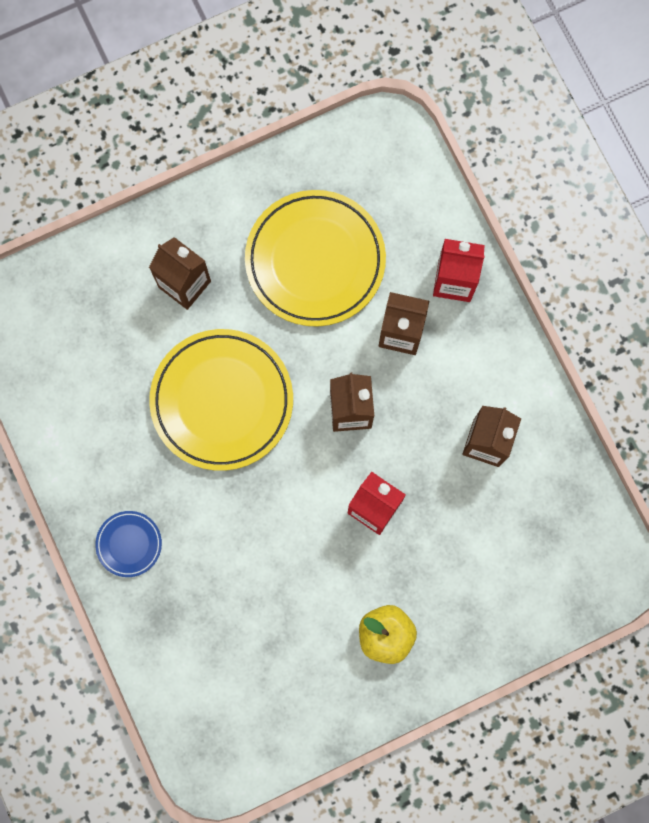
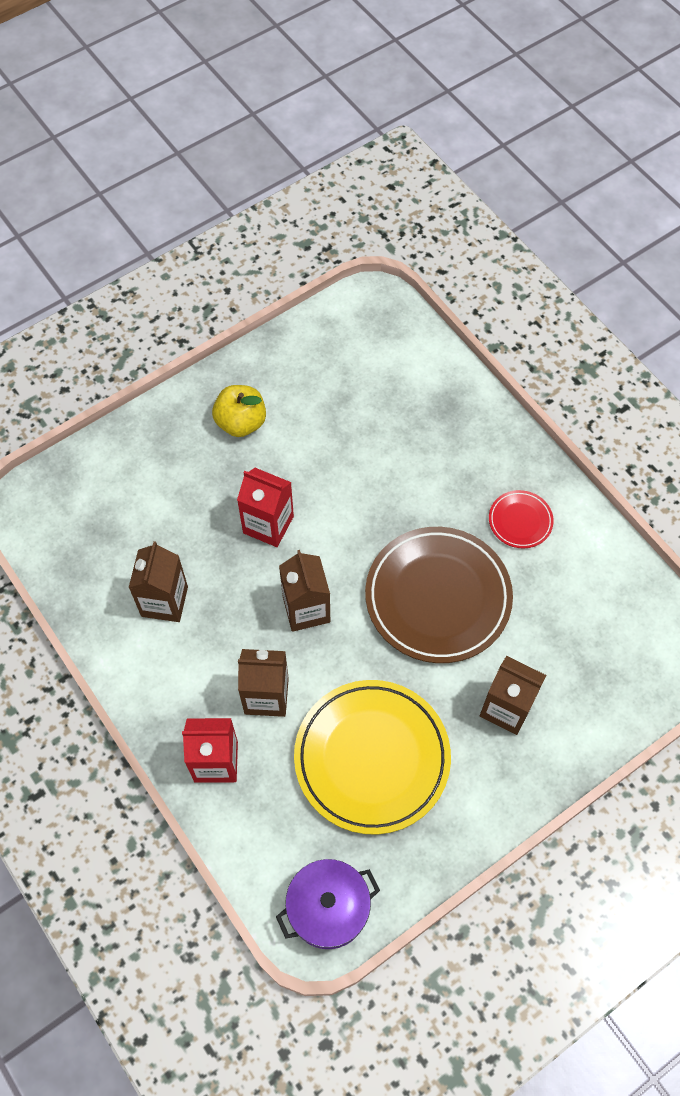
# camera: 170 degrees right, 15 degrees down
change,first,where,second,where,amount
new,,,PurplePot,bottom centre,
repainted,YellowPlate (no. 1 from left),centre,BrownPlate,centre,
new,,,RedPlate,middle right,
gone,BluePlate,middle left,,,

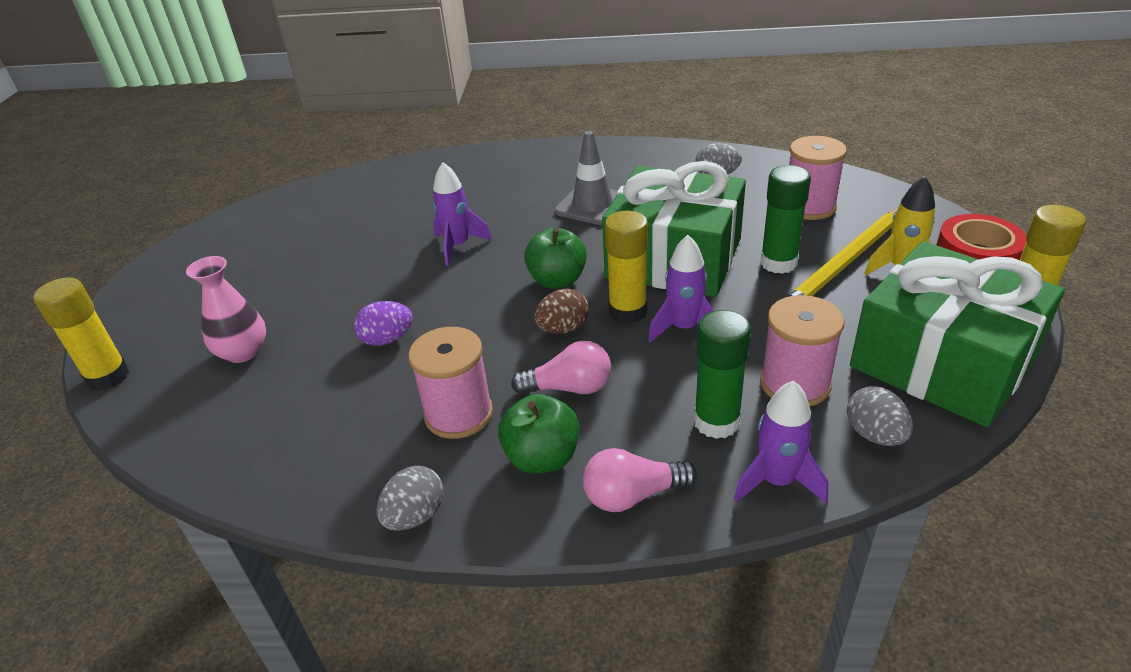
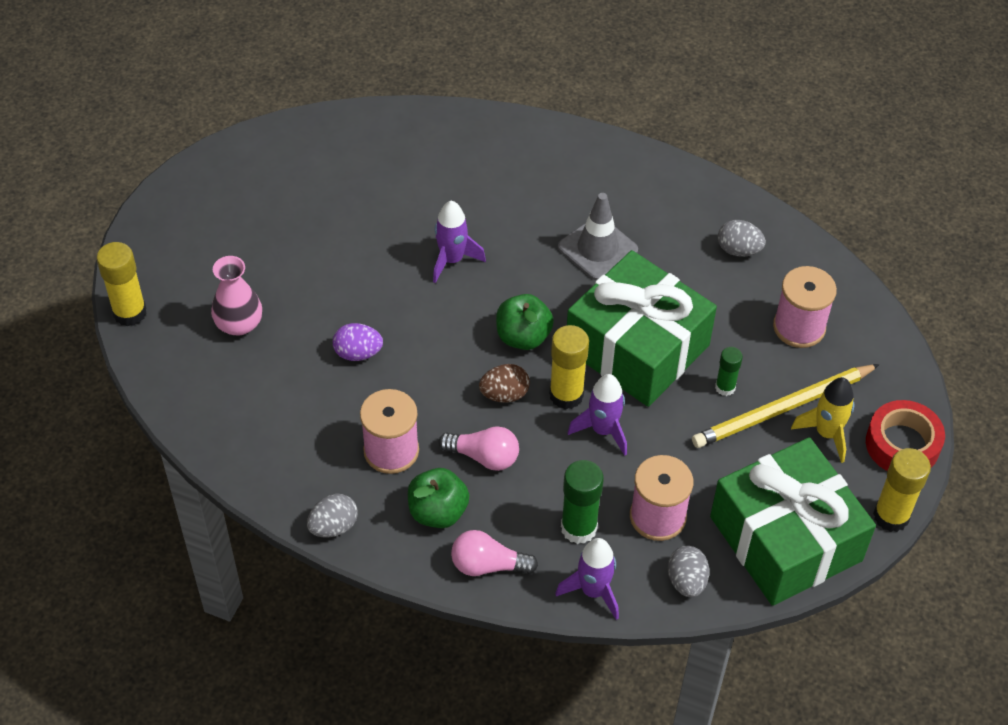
# camera: 15 degrees right, 15 degrees up
change,first,where,second,where,amount
scaled,GreenGlueStick (no. 2 from left),top right,,middle right,x0.59

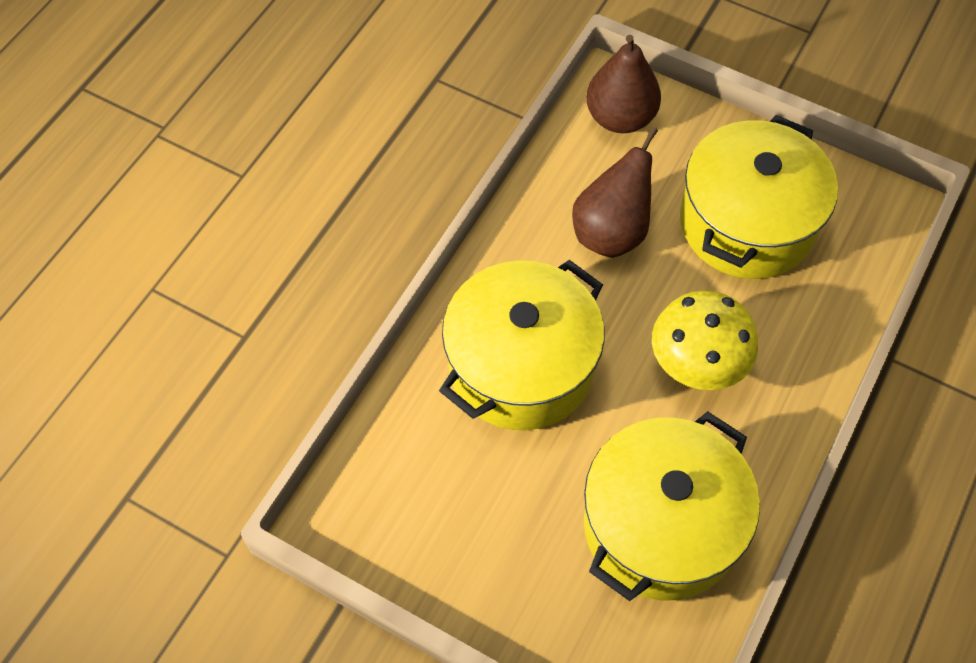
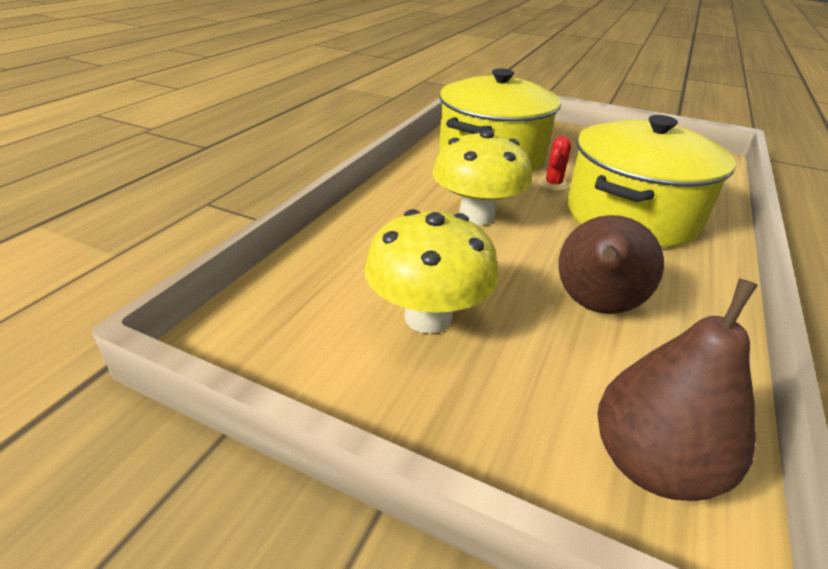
# camera: 175 degrees right, 25 degrees down
change,first,where,second,where,amount
swapped,YellowPot (no. 3 from left),top right,YellowMushroom (no. 1 from left),centre,
new,,,RedCactus,top right,

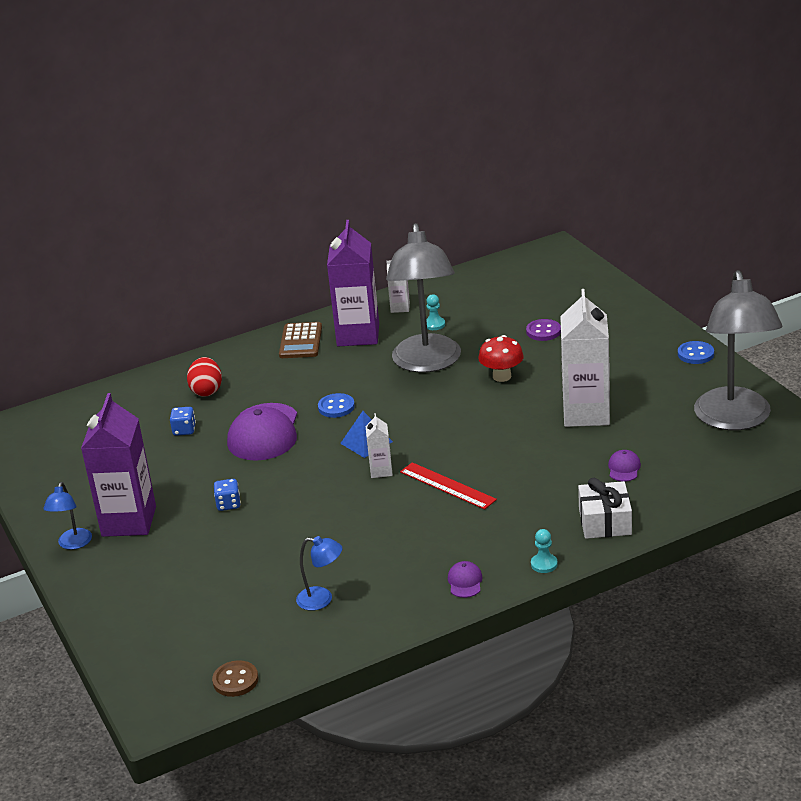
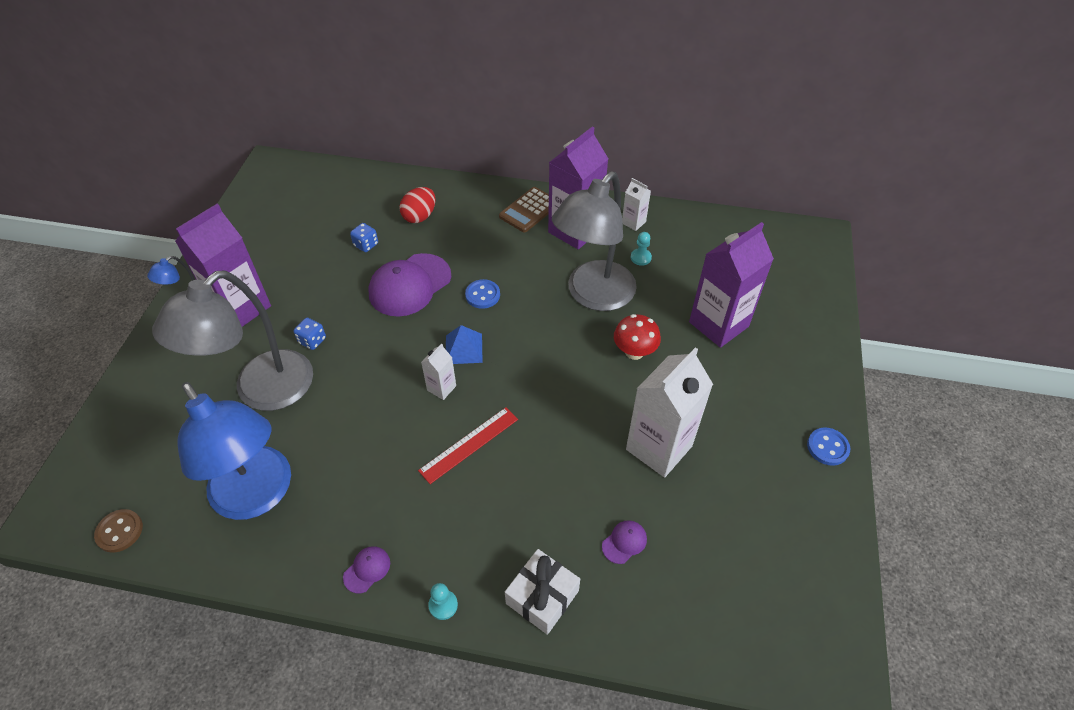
# camera: 35 degrees right, 20 degrees up
change,first,where,second,where,amount
shifted,GreyLamp (no. 2 from left in the first image),middle right,GreyLamp (no. 1 from left),middle left,
scaled,BlueLamp (no. 2 from left),bottom centre,,middle left,x2.36
rotated,RedRuler,centre,,centre,60 degrees clockwise
swapped,PurpleButton,middle right,PurpleCarton (no. 3 from left),middle right,

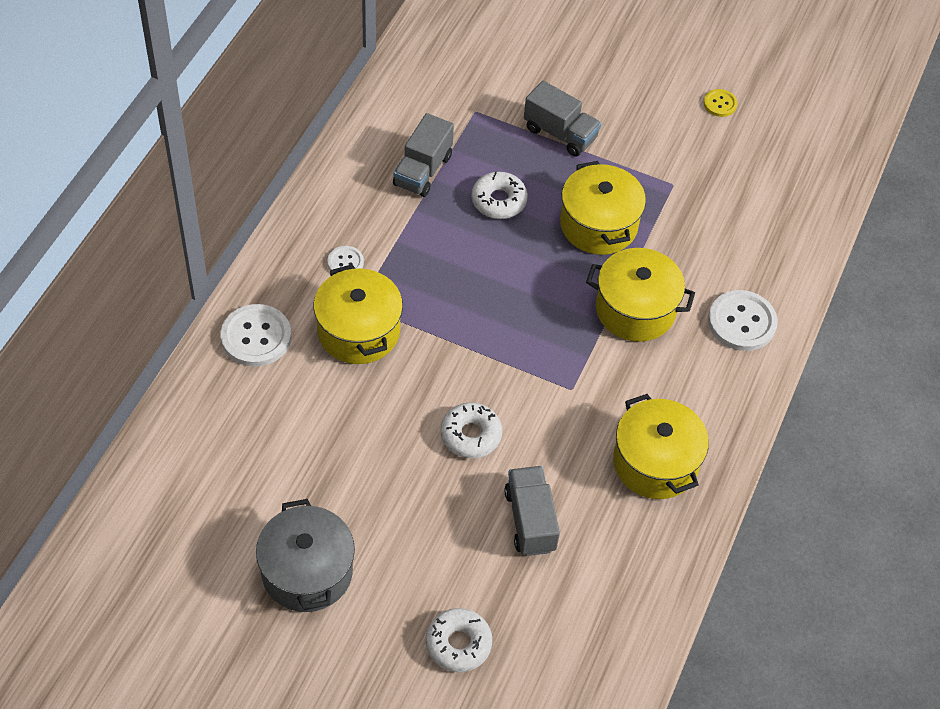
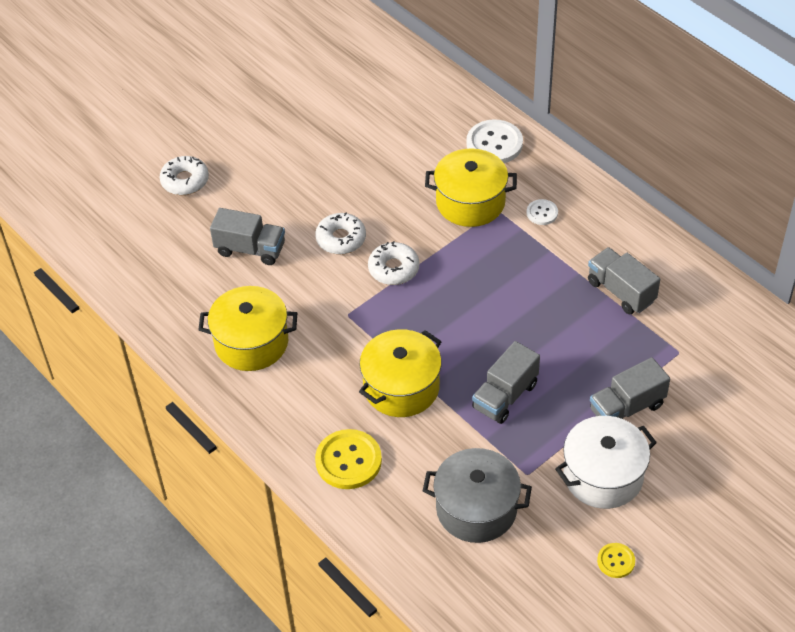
# camera: 120 degrees right, 5 degrees down
change,first,where,second,where,amount
repainted,WhiteButton (no. 3 from left),middle right,YellowButton (no. 1 from left),bottom centre,
shifted,WhiteDonut (no. 3 from left),top centre,,centre,
shifted,GreyPot,bottom left,,bottom centre,
swapped,YellowPot (no. 2 from left),top centre,GreyTruck (no. 2 from left),centre,
new,,,WhitePot,bottom right,

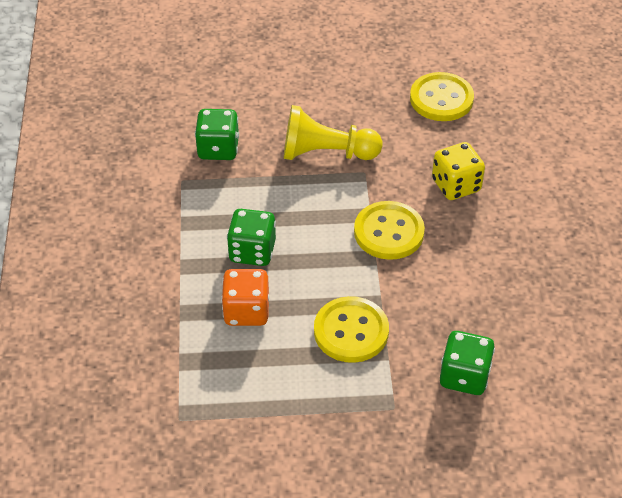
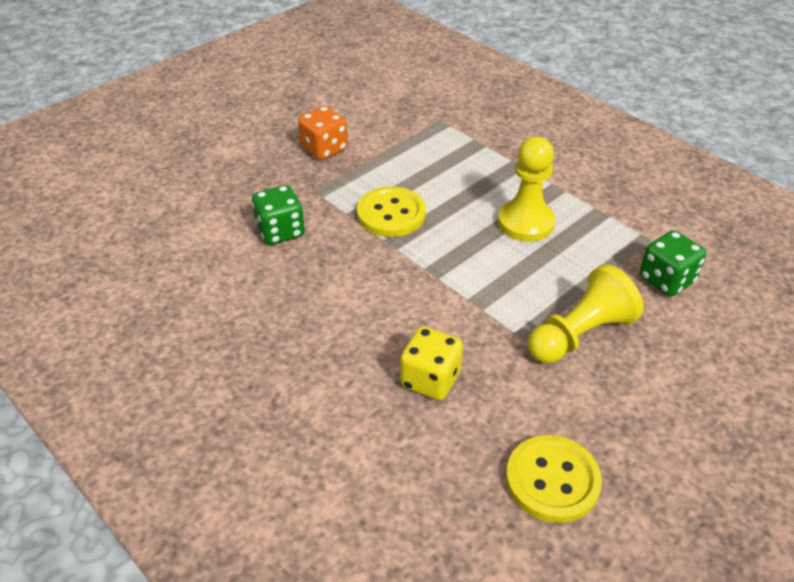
# camera: 140 degrees right, 5 degrees down
change,first,where,second,where,amount
shifted,OrangeDice,centre,,top centre,
swapped,GreenDice (no. 2 from left),centre,YellowPawn (no. 1 from left),top centre,
gone,YellowButton (no. 2 from left),centre,,,

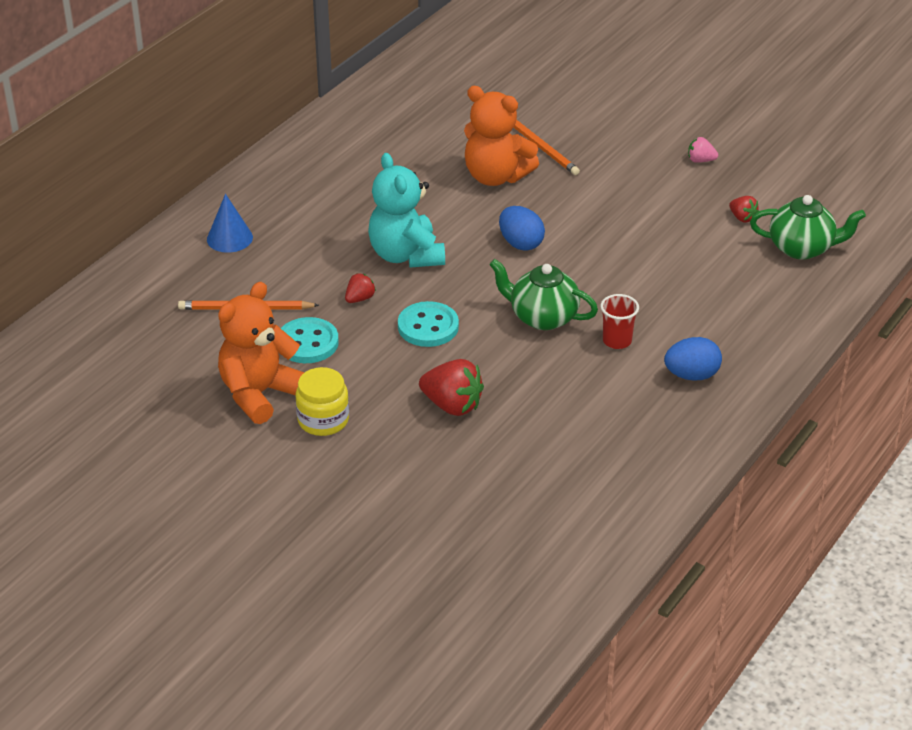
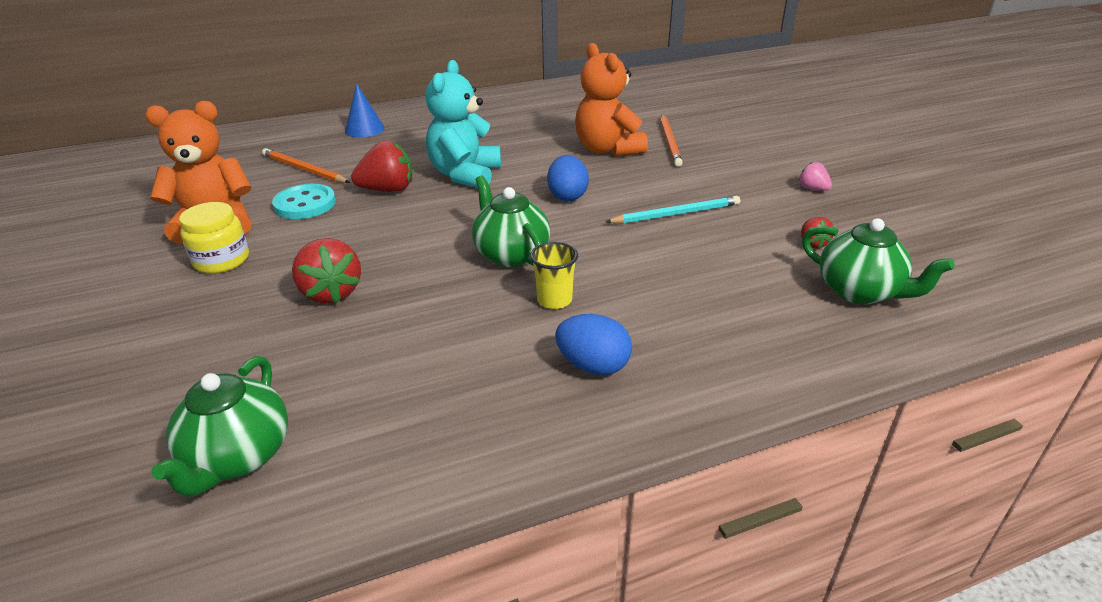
# camera: 35 degrees right, 5 degrees down
change,first,where,second,where,amount
new,,,GreenTeapot (no. 1 from left),bottom left,
scaled,RedStrawberry (no. 1 from left in the first image),centre,RedStrawberry (no. 2 from left),top centre,x1.85
repainted,RedCup,middle right,YellowCup,centre,
new,,,TurquoisePencil,centre,
gone,TurquoiseButton (no. 2 from left),centre,,,

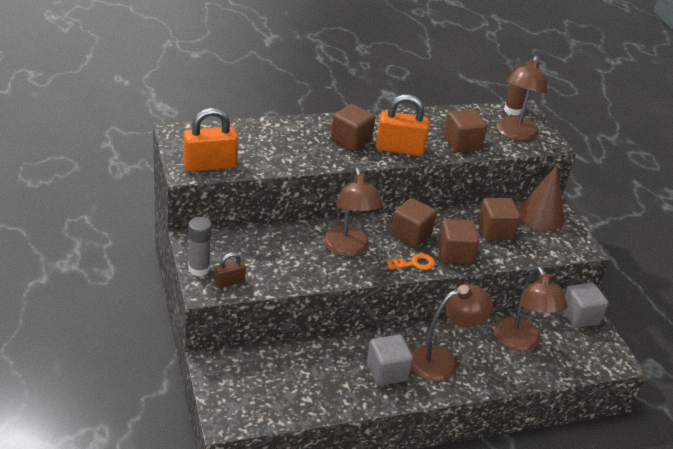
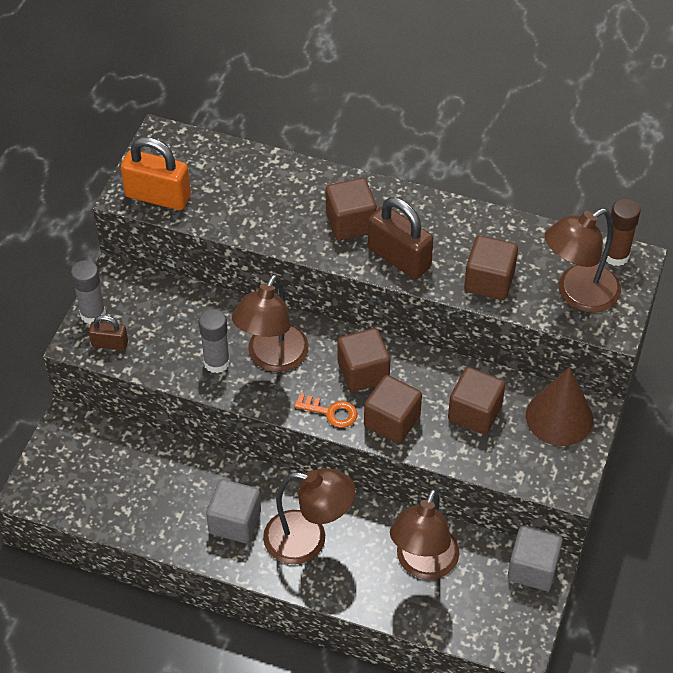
# camera: 40 degrees right, 15 degrees up
change,first,where,second,where,amount
new,,,GreyGlueStick (no. 2 from left),middle left,
repainted,OrangePadlock (no. 2 from left),top centre,BrownPadlock (no. 2 from left),centre,

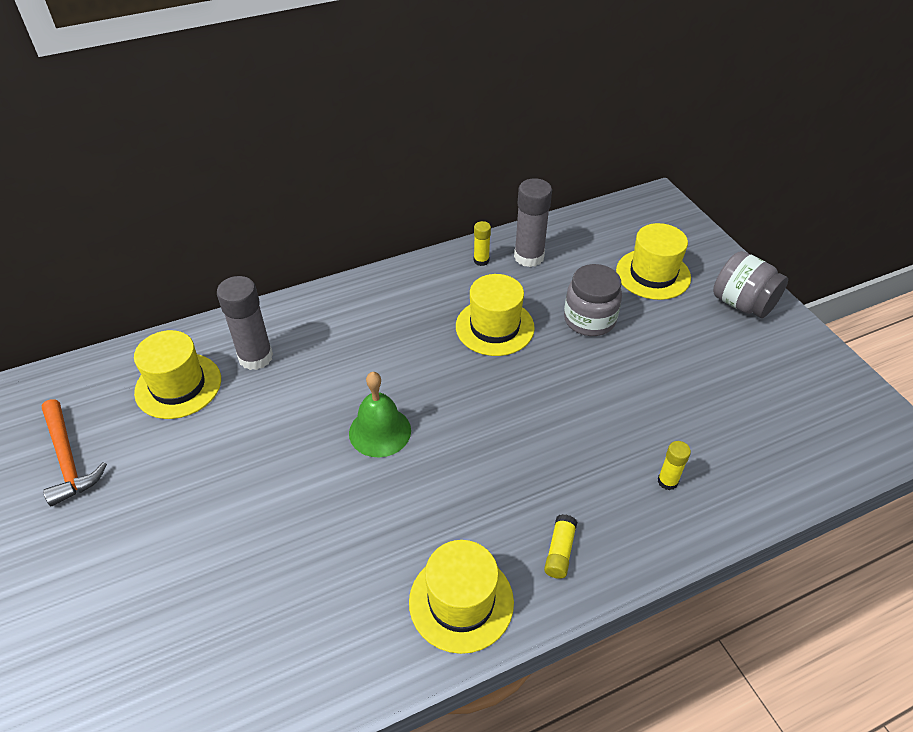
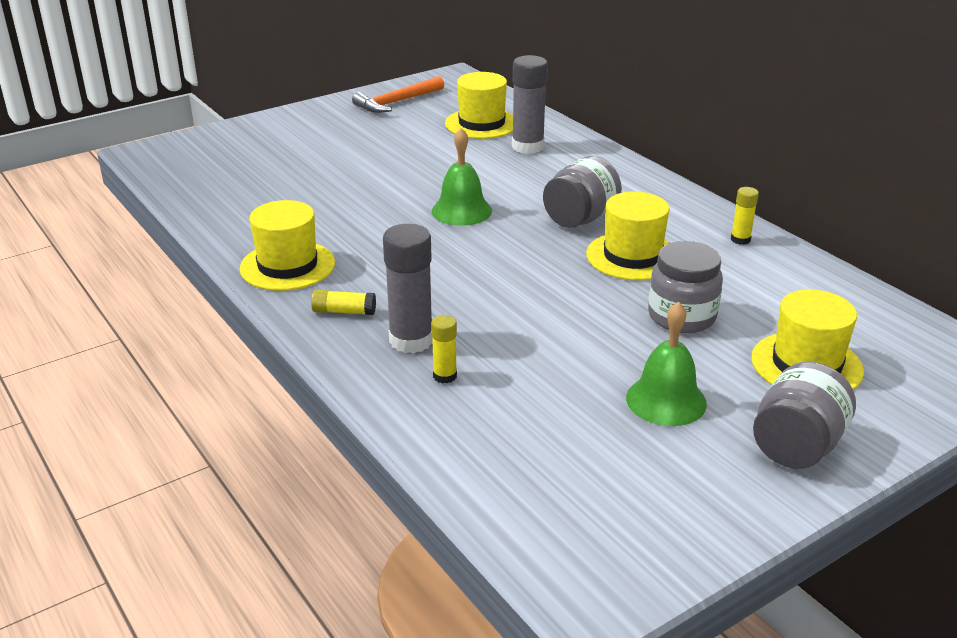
# camera: 80 degrees right, 15 degrees down
change,first,where,second,where,amount
shifted,GreyGlueStick (no. 2 from left in the first image),top centre,GreyGlueStick (no. 1 from left),centre,
new,,,GreyJar (no. 1 from left),top centre,
new,,,GreenBell (no. 2 from left),middle right,

